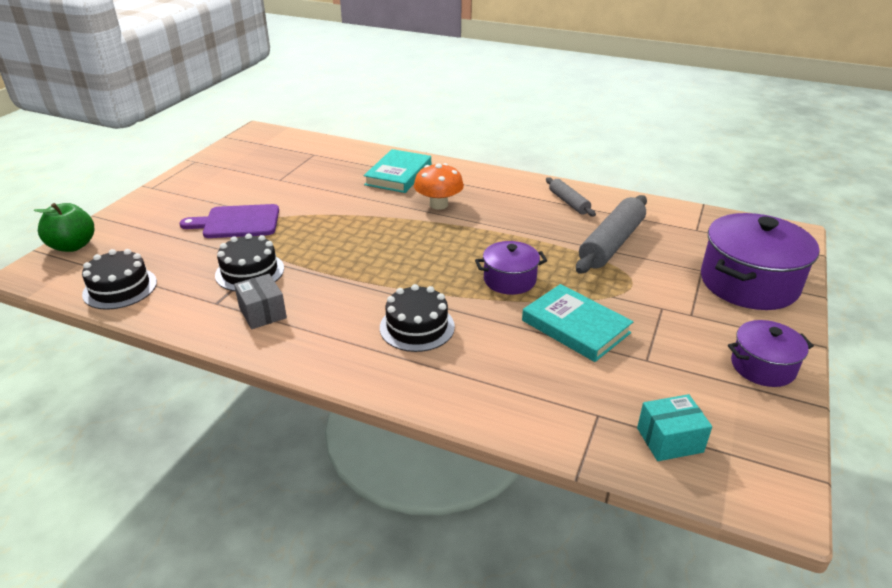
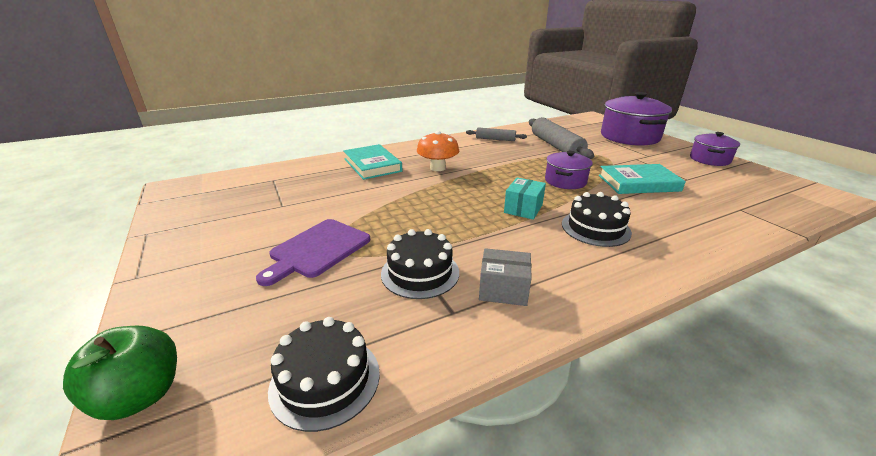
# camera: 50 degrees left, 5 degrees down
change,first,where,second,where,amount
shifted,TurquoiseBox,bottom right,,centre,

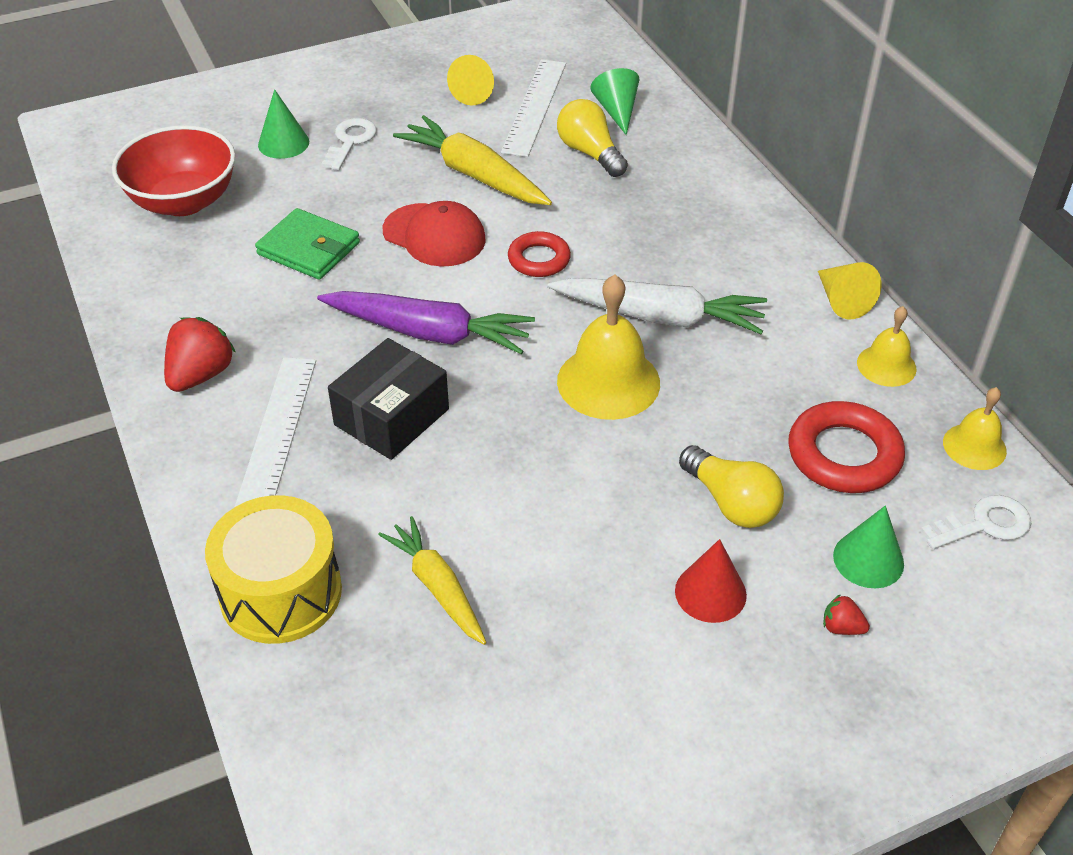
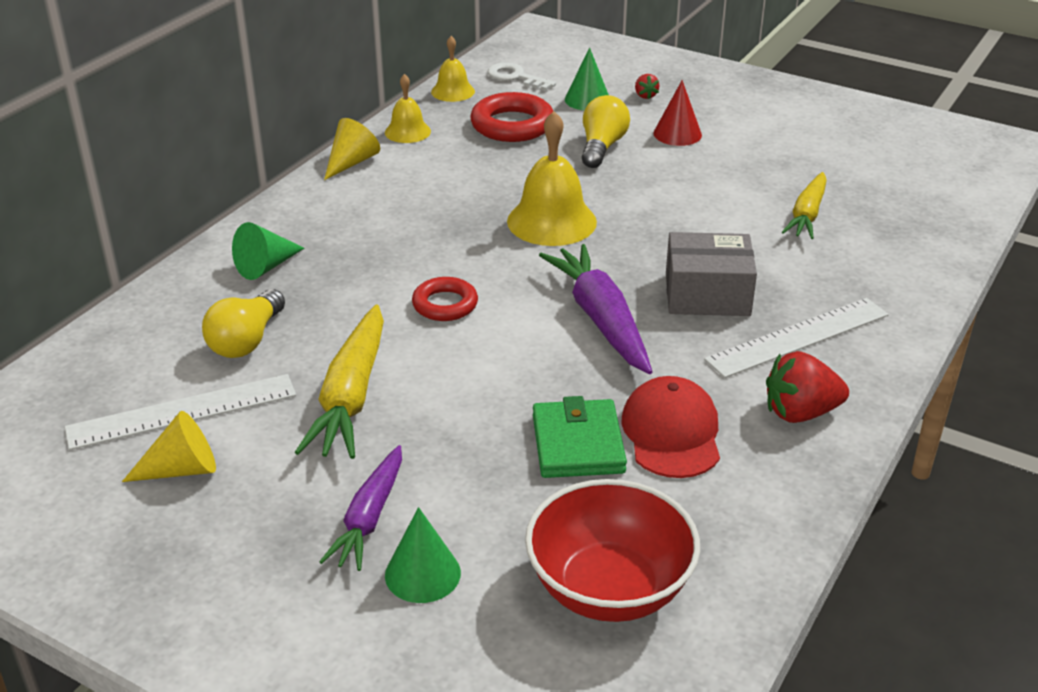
# camera: 125 degrees left, 10 degrees down
change,first,where,second,where,amount
shifted,GreenCone (no. 2 from left in the first image),top centre,GreenCone (no. 1 from left),middle left,
swapped,WhiteKey (no. 1 from left),top left,PurpleCarrot (no. 1 from left),bottom centre,
shifted,RedCap,top centre,,centre,
repainted,BlackBox,centre,GreyBox,middle right,
gone,YellowDrum,middle left,,,
gone,WhiteCarrot,centre,,,

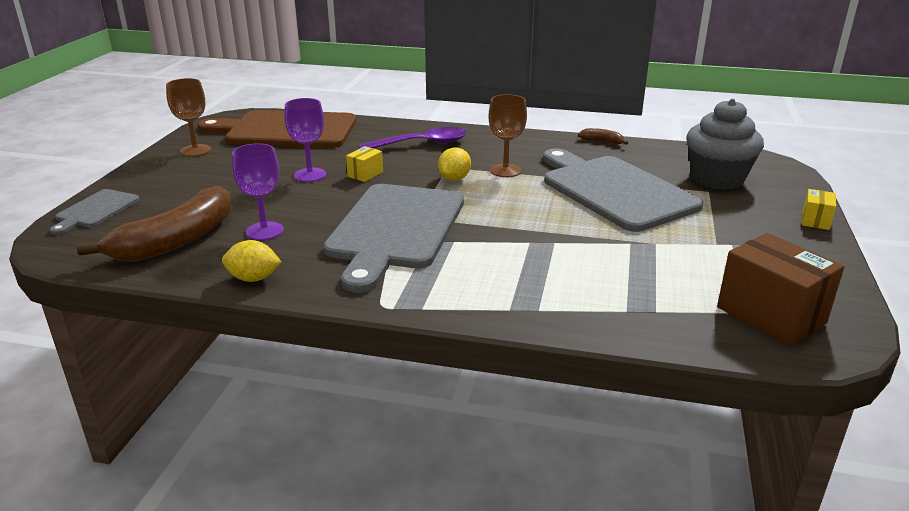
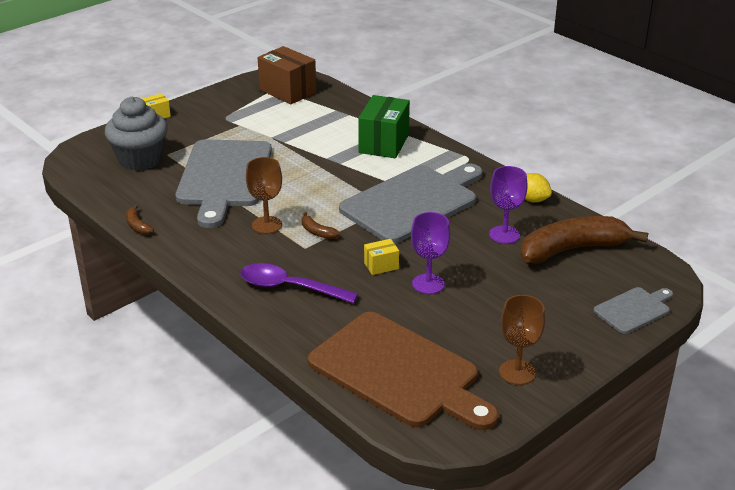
# camera: 145 degrees left, 5 degrees up
change,first,where,second,where,amount
rotated,BrownBox,middle right,,top centre,45 degrees counterclockwise
swapped,YellowLemon (no. 2 from left),top centre,BrownBanana (no. 2 from left),centre,
new,,,GreenBox,top centre,

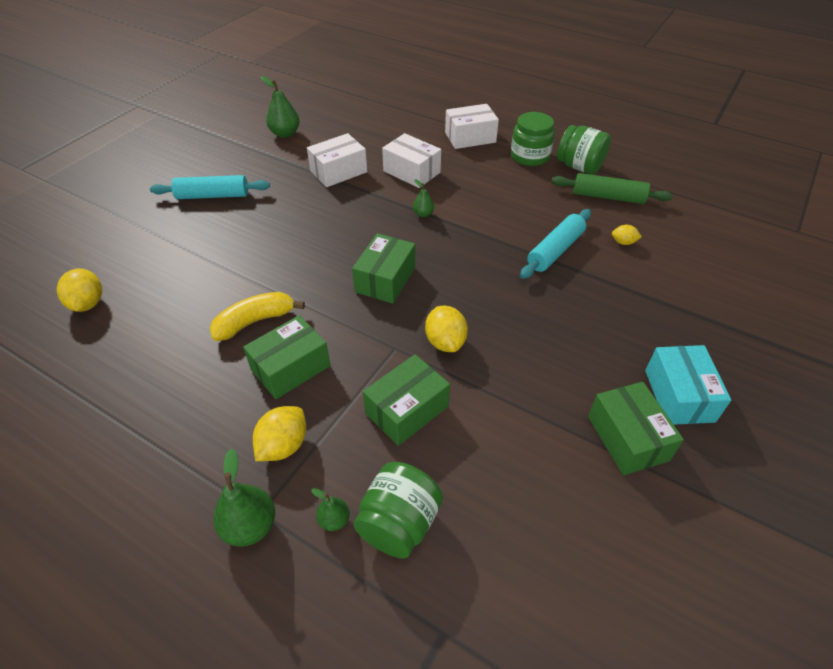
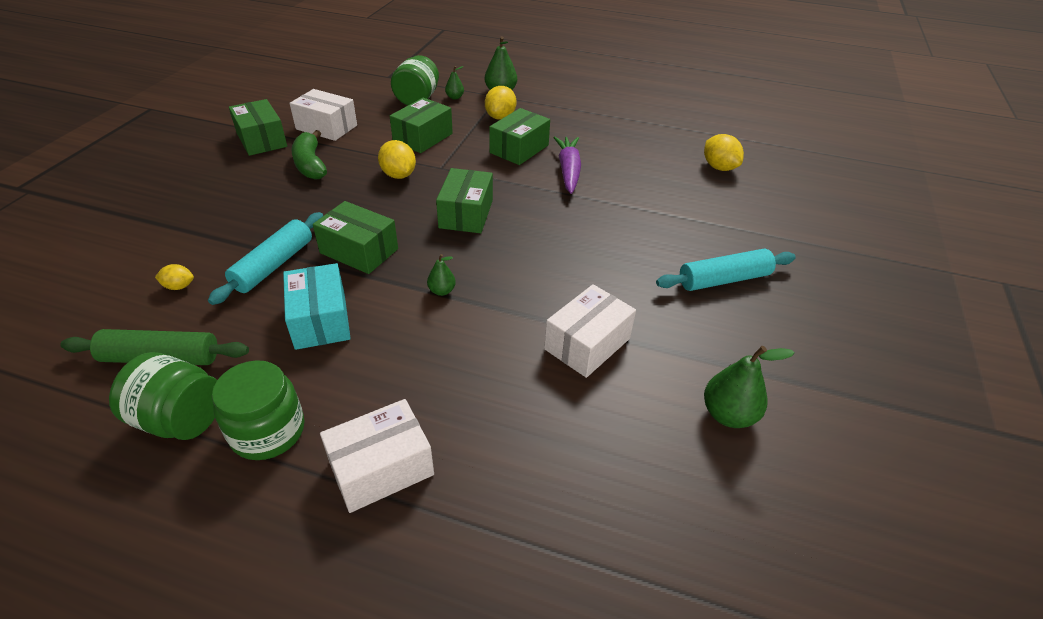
# camera: 165 degrees right, 5 degrees down
change,first,where,second,where,amount
shifted,TurquoiseBox,middle right,,middle left,
shifted,WhiteBox (no. 2 from left in the first image),top centre,WhiteBox (no. 1 from left),top left,
new,,,GreenBanana,top left,
new,,,GreenBox (no. 2 from left),centre,
swapped,YellowBanana,middle left,PurpleCarrot,top centre,

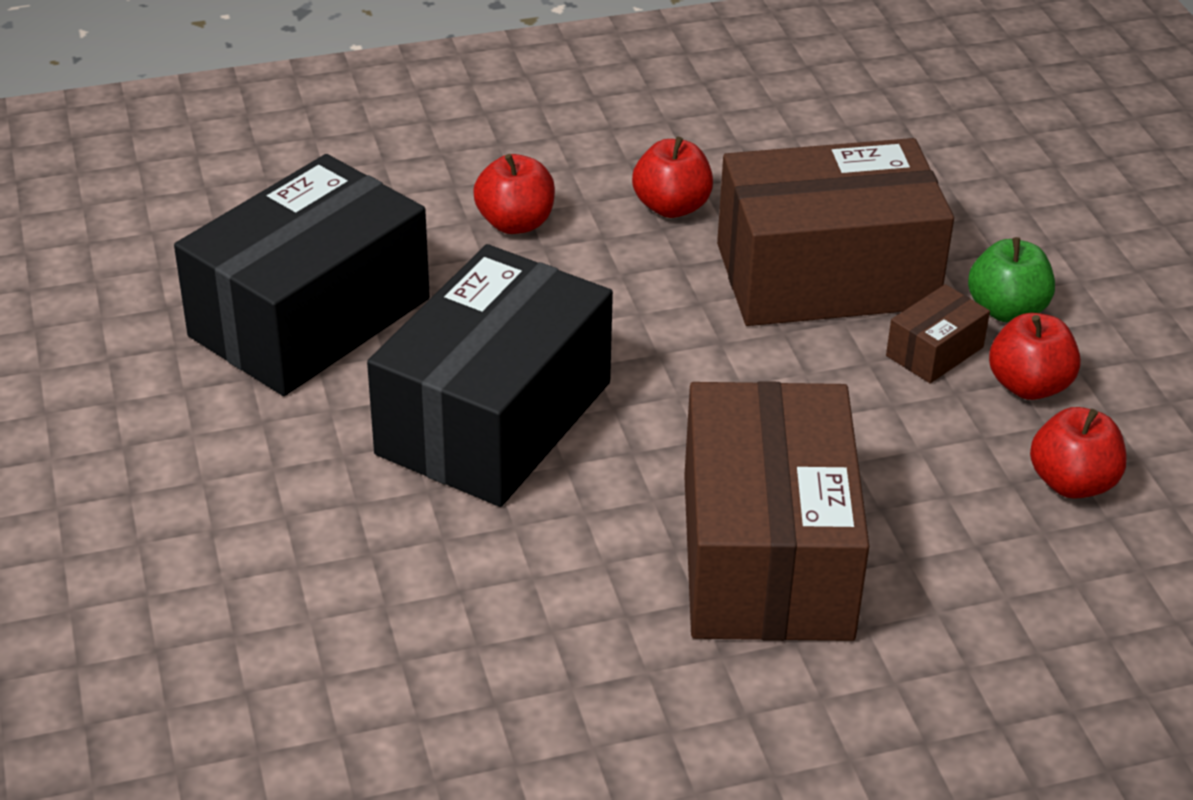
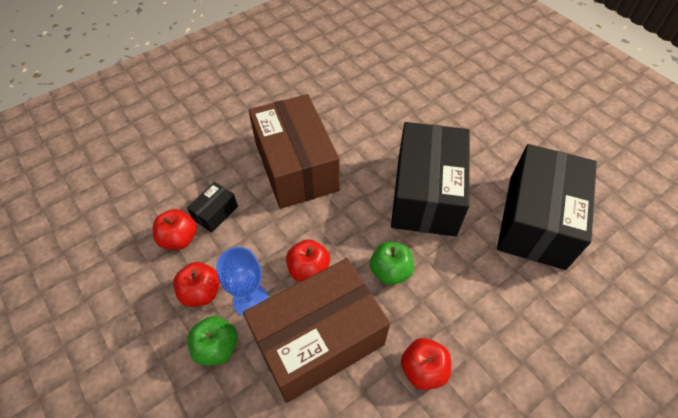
# camera: 160 degrees right, 15 degrees up
change,first,where,second,where,amount
new,,,BlackBox (no. 1 from left),middle left,
swapped,BrownBox (no. 3 from left),middle right,BlueGoblet,bottom centre,
shifted,RedApple (no. 1 from left in the first image),top centre,RedApple (no. 3 from left),centre,
new,,,GreenApple (no. 2 from left),centre,

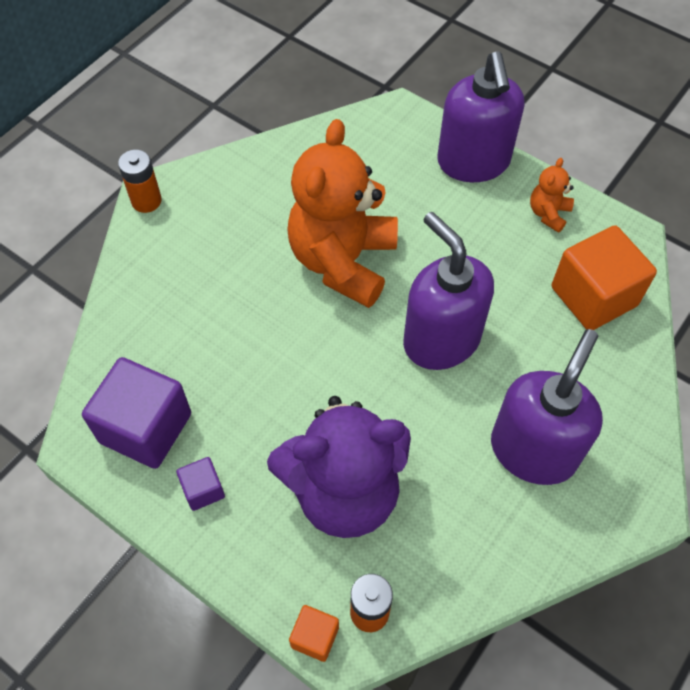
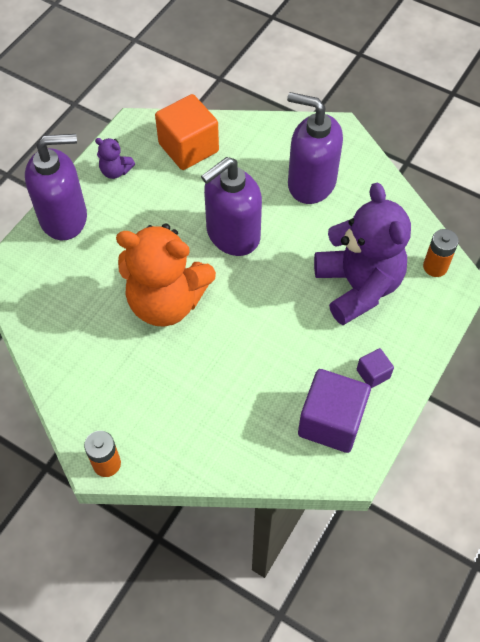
# camera: 95 degrees left, 0 degrees up
change,first,where,second,where,amount
repainted,OrangeTeddyBear (no. 2 from left),top right,PurpleTeddyBear (no. 1 from left),top left,
gone,OrangeCube (no. 1 from left),bottom centre,,,

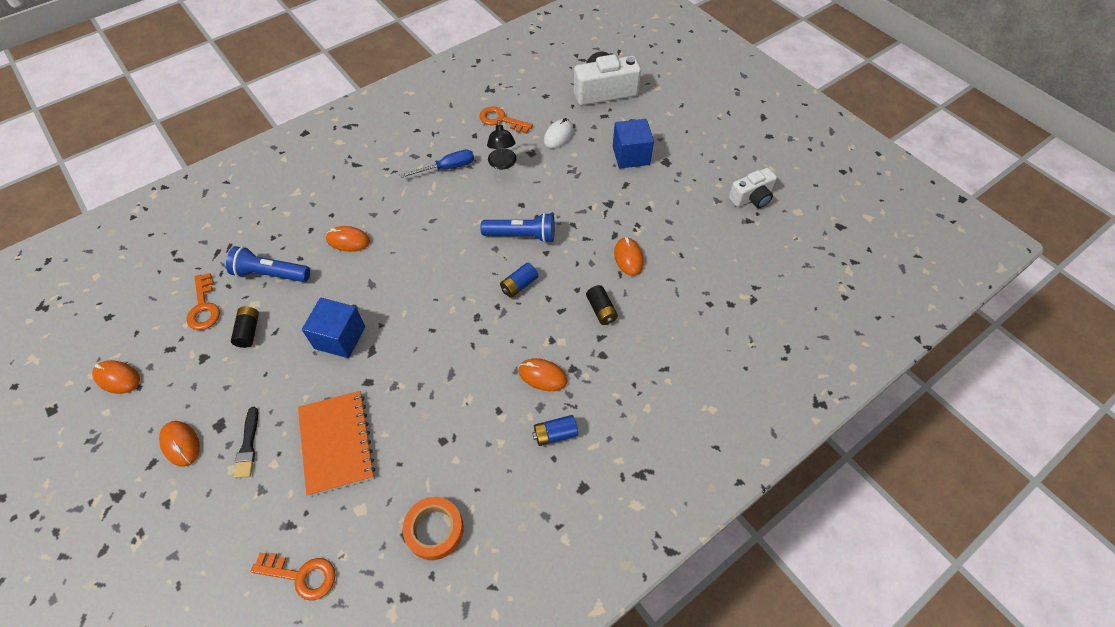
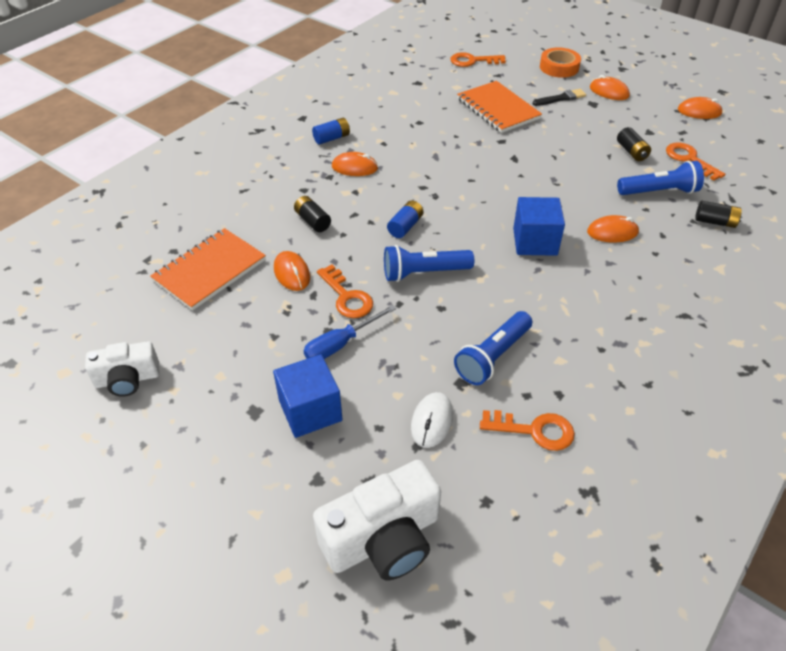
# camera: 165 degrees right, 10 degrees down
change,first,where,second,where,amount
rotated,WhiteCamera (no. 2 from left in the first image),top right,WhiteCamera (no. 1 from left),middle left,150 degrees counterclockwise
new,,,OrangeNotebook (no. 1 from left),middle left,
shifted,BlueScrewdriver,top centre,,centre,
new,,,OrangeKey (no. 1 from left),centre,
swapped,BlackLamp,top centre,BlueFlashlight (no. 2 from left),centre,
shifted,BlueCube (no. 1 from left in the first image),middle left,BlueCube (no. 2 from left),middle right,
rotated,BlackBrush,bottom left,,top right,90 degrees clockwise
shifted,OrangeTape,bottom centre,,top right,
new,,,BlackBattery (no. 3 from left),top right,

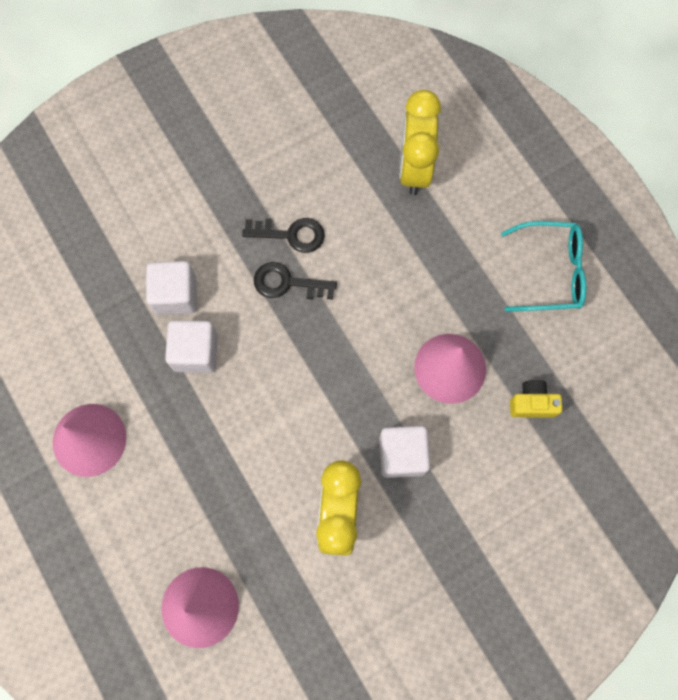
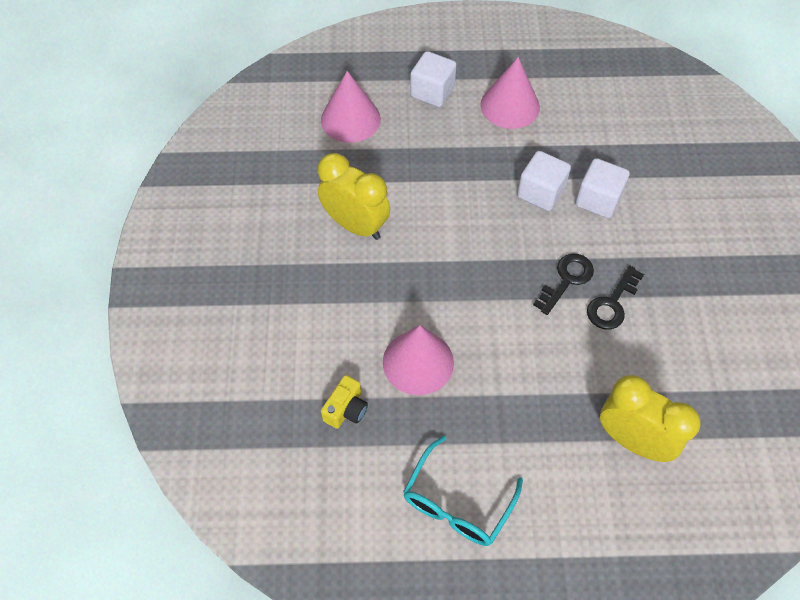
# camera: 120 degrees right, 15 degrees down
change,first,where,second,where,amount
shifted,WhiteCube (no. 3 from left in the first image),centre,WhiteCube (no. 1 from left),top centre,

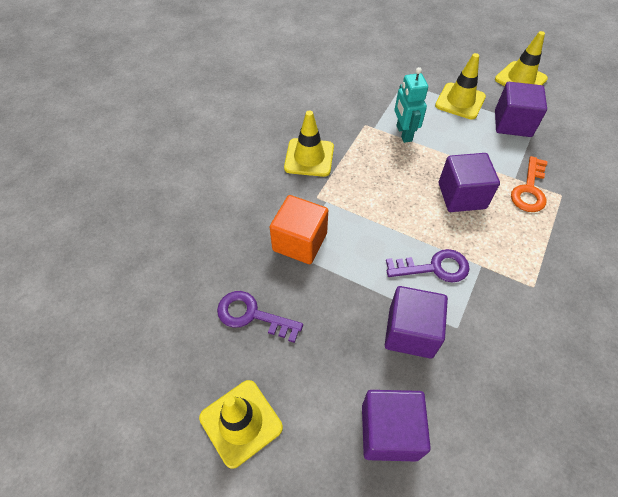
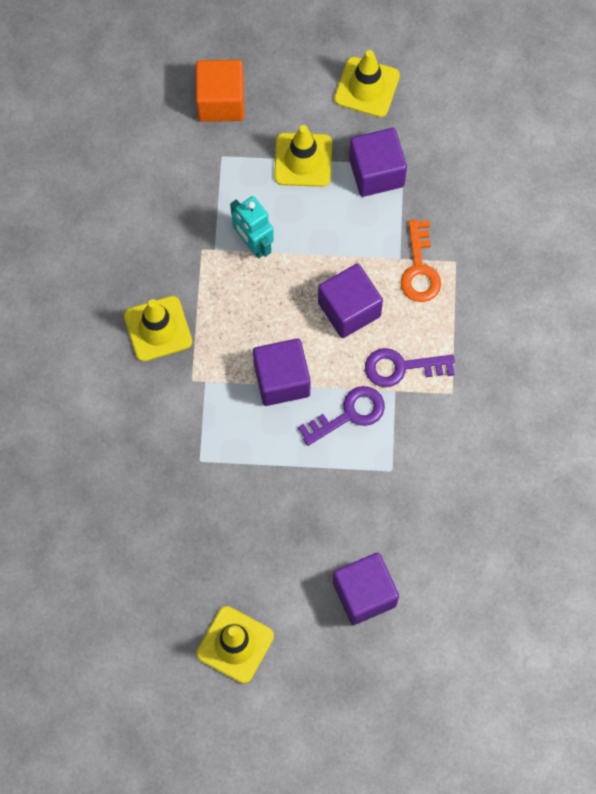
# camera: 25 degrees left, 15 degrees up
change,first,where,second,where,amount
shifted,OrangeCube,centre,,top centre,
shifted,PurpleCube (no. 2 from left in the first image),middle right,PurpleCube (no. 1 from left),centre,
shifted,PurpleKey (no. 1 from left in the first image),centre,PurpleKey (no. 2 from left),middle right,

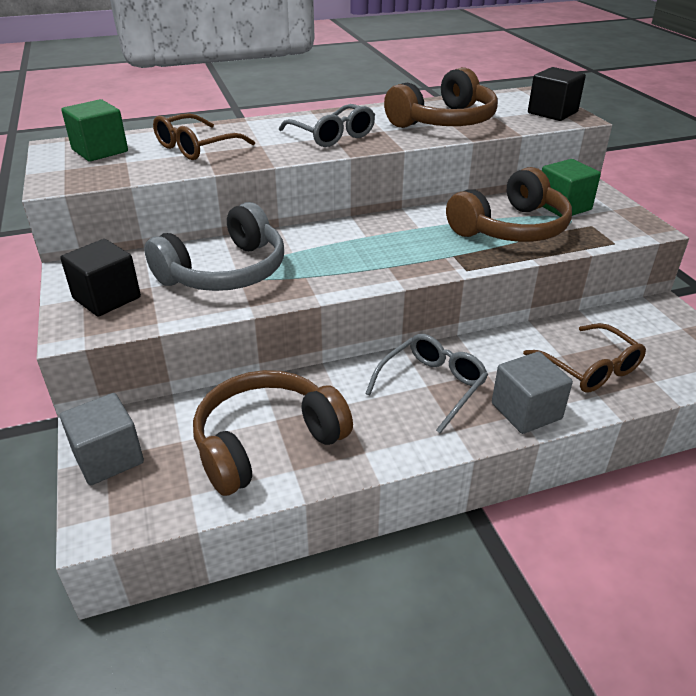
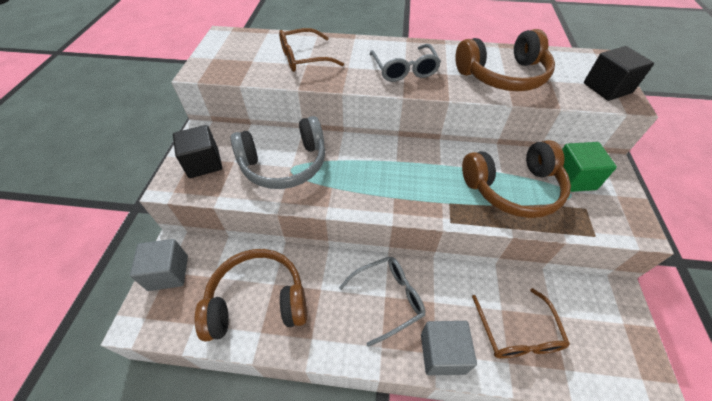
# camera: 25 degrees right, 15 degrees up
change,first,where,second,where,amount
gone,GreenCube (no. 1 from left),top left,,,

